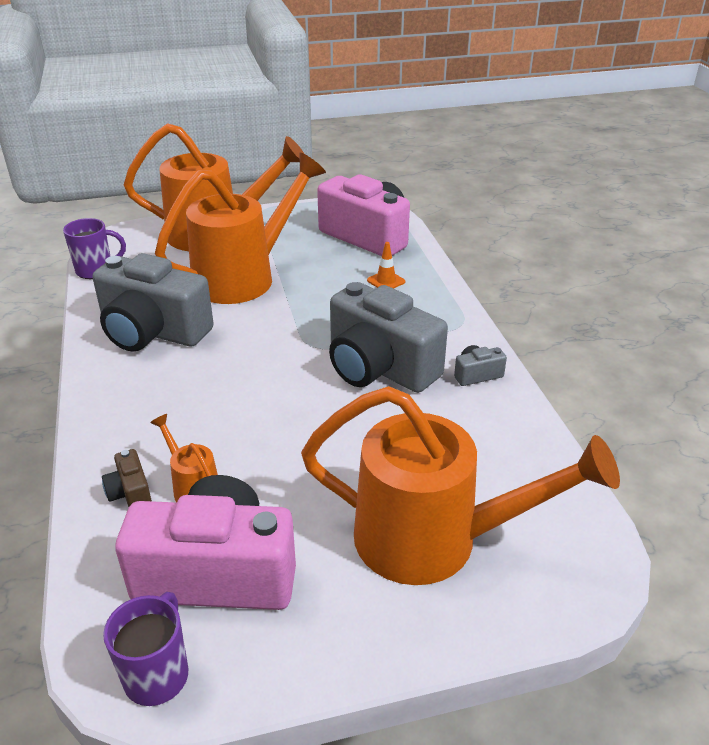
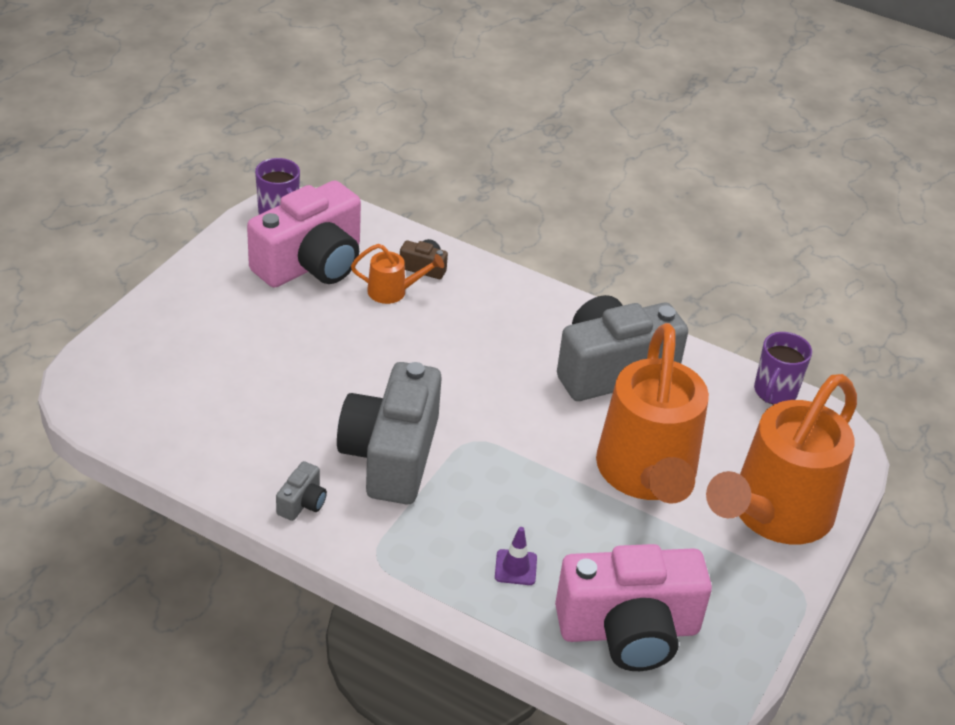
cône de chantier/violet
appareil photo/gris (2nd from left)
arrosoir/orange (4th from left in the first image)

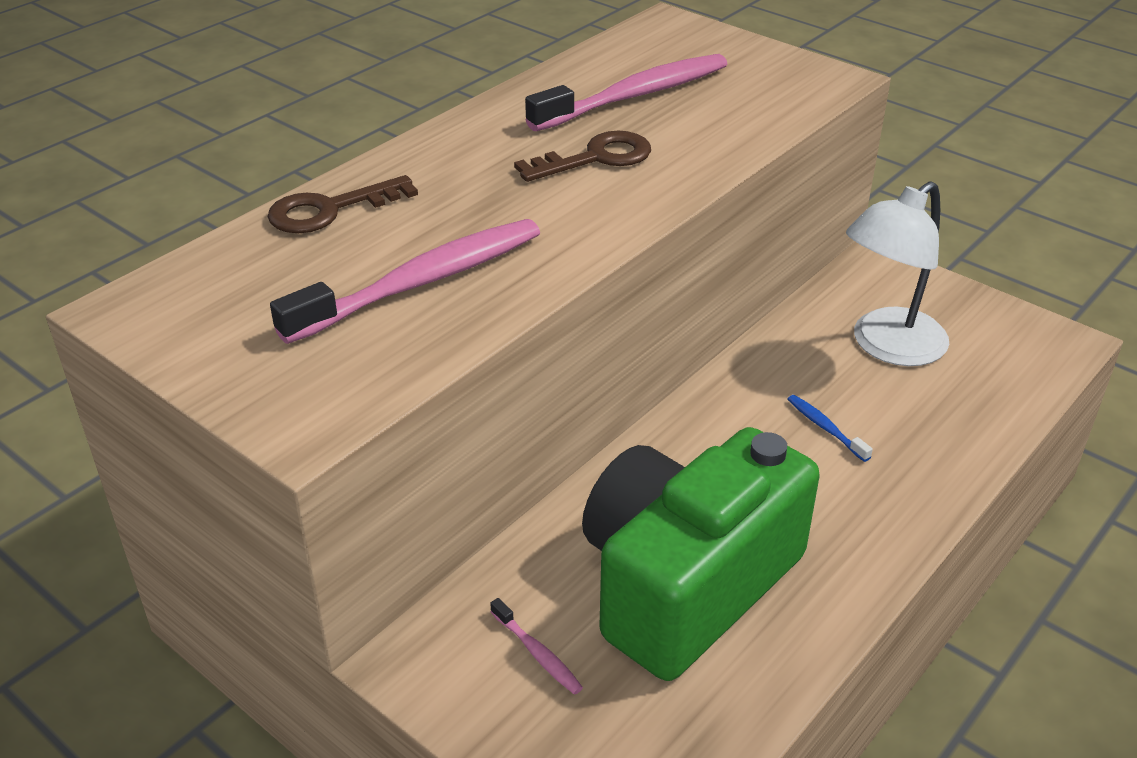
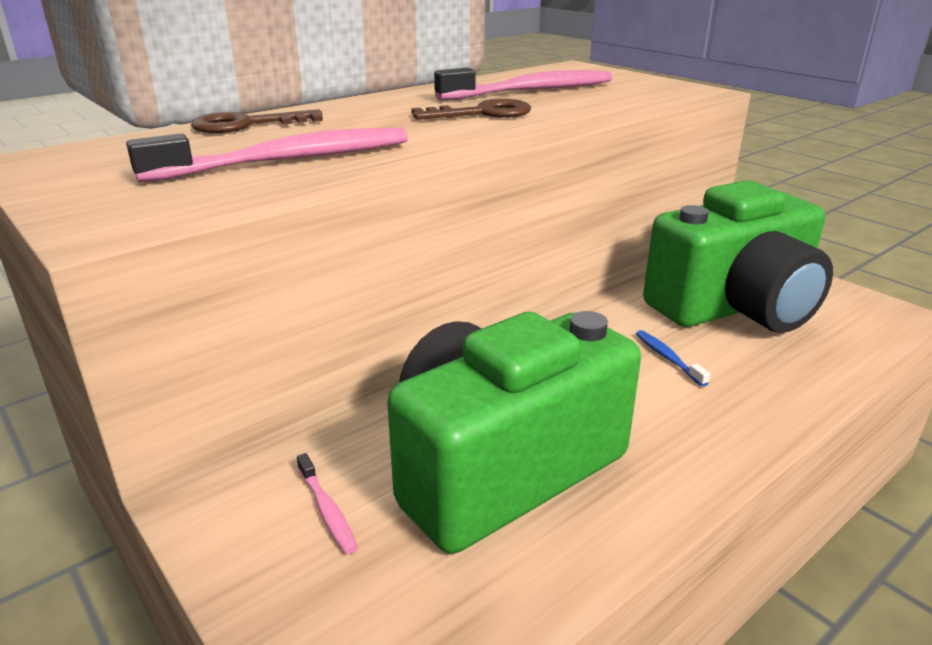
appareil photo/vert (2nd from left)

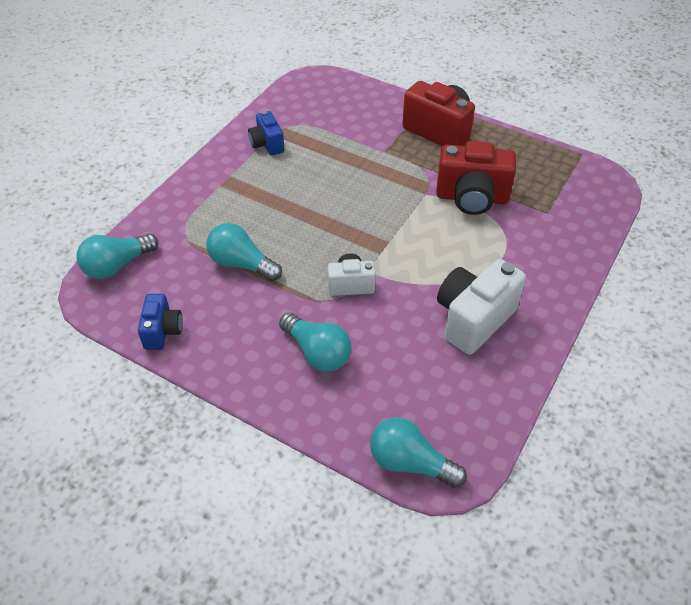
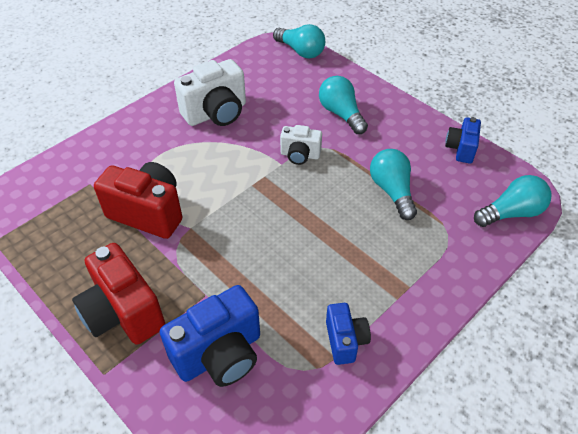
ampoule/turquoise (3rd from left)
appareil photo/bleu (1st from left)

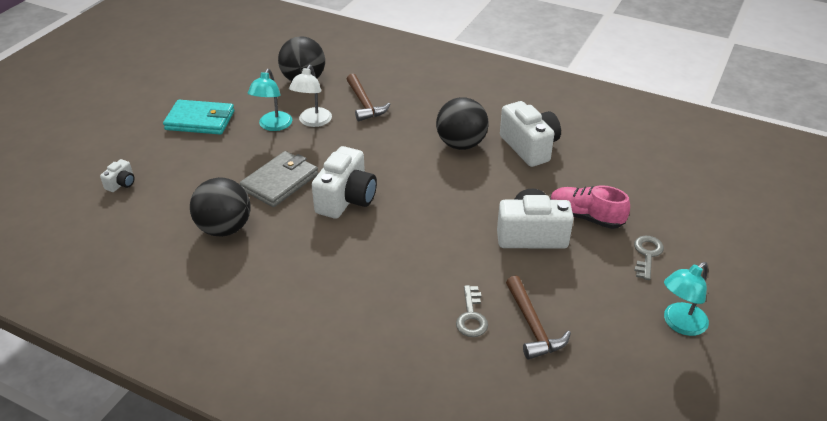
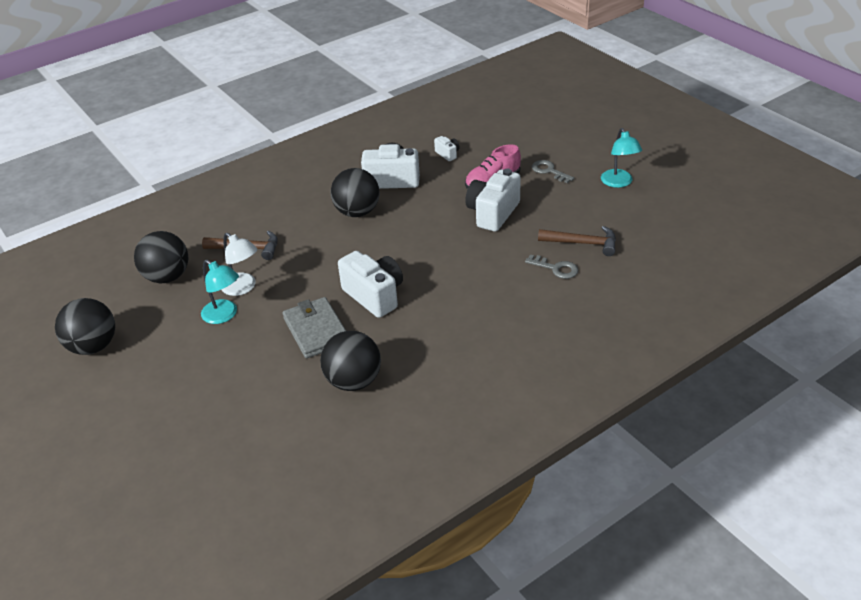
portefeuille/turquoise
appareil photo/blanc (3rd from left)
balle/noir (1st from left)

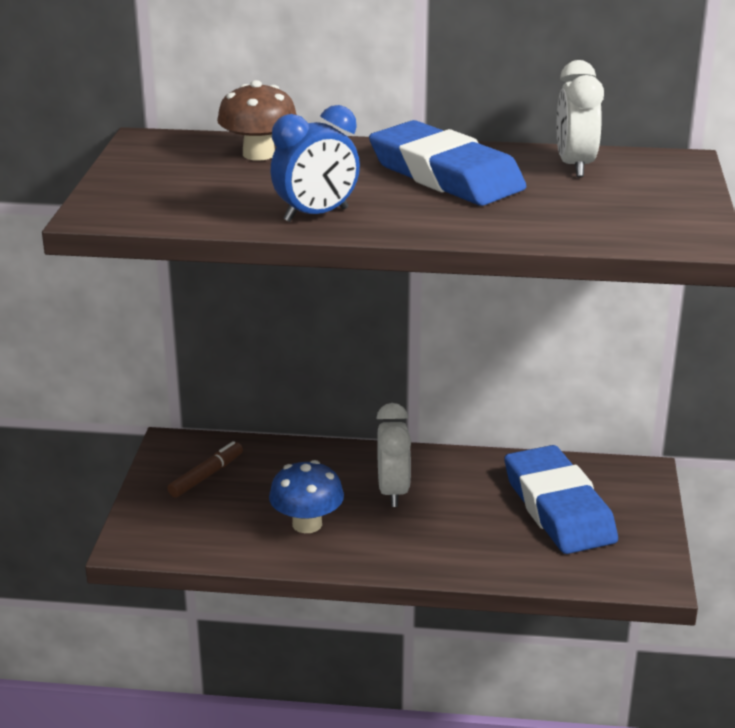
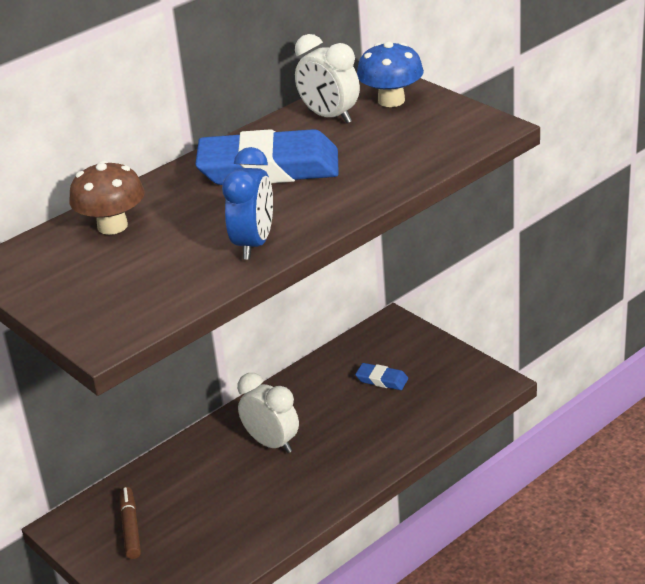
gomme/bleu (2nd from left)
champignon/bleu

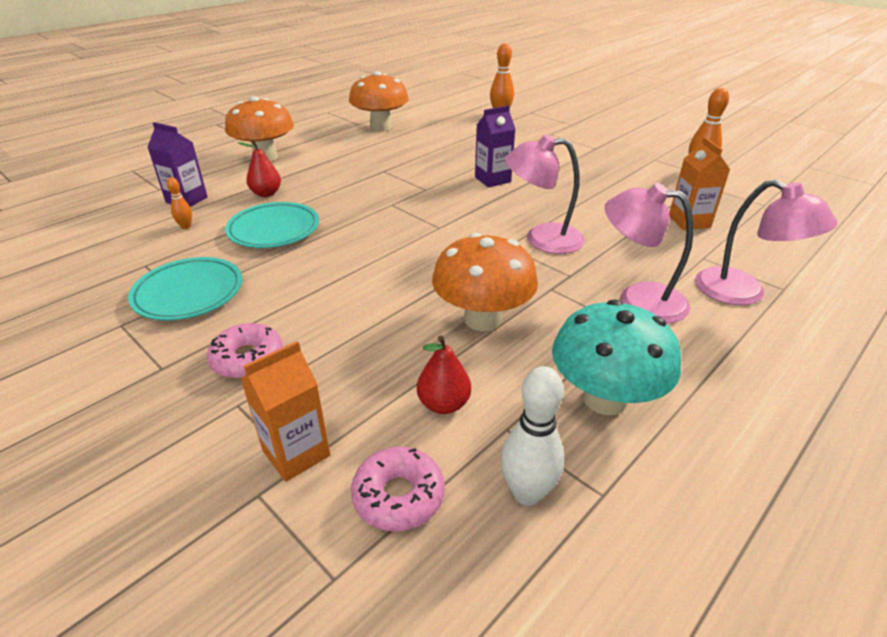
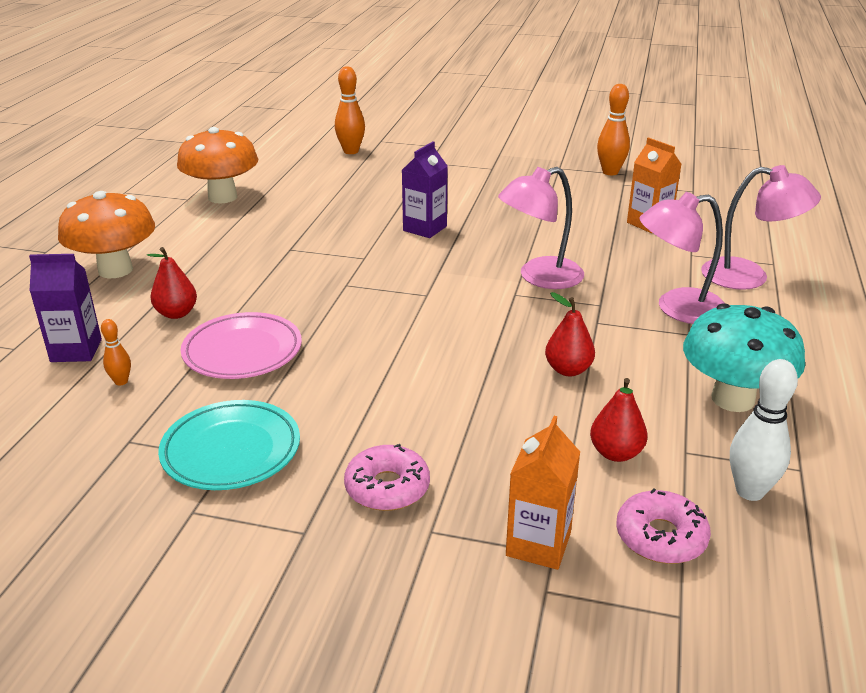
assiette/rose
poire/rouge (2nd from left)

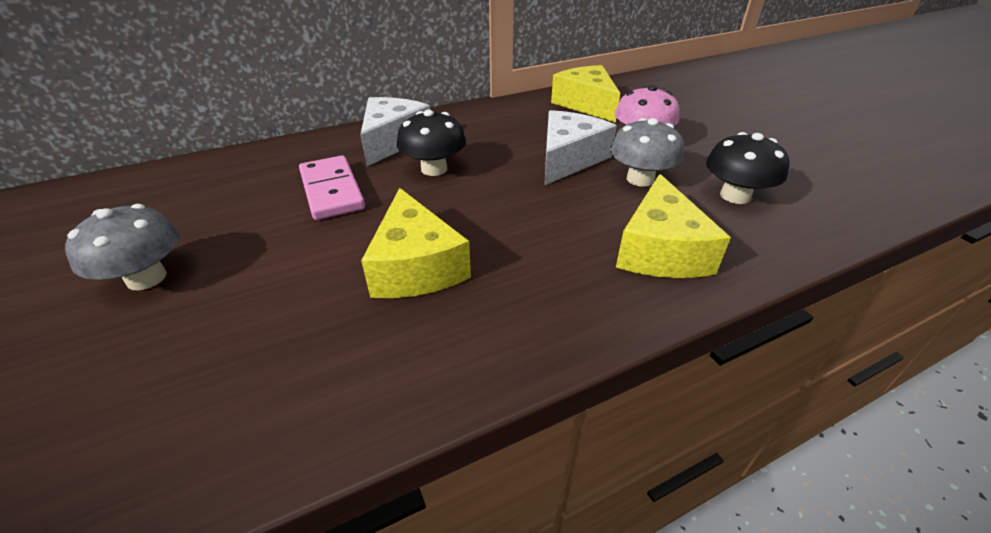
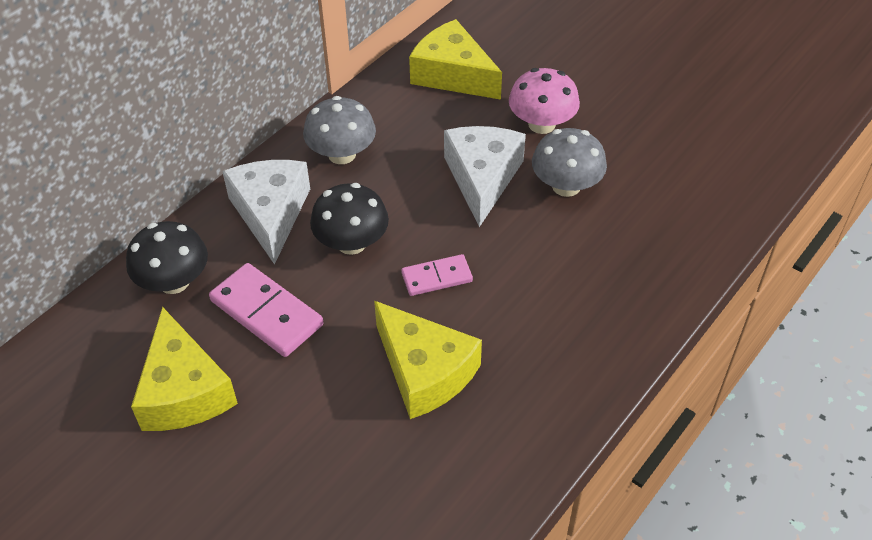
champignon/noir (1st from left)
fromage/jaune (1st from left)
champignon/gris (1st from left)
domino/rose (2nd from left)

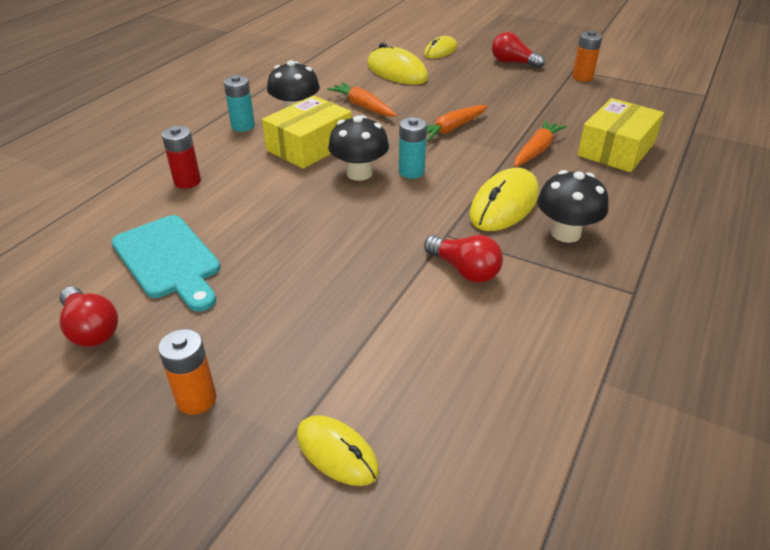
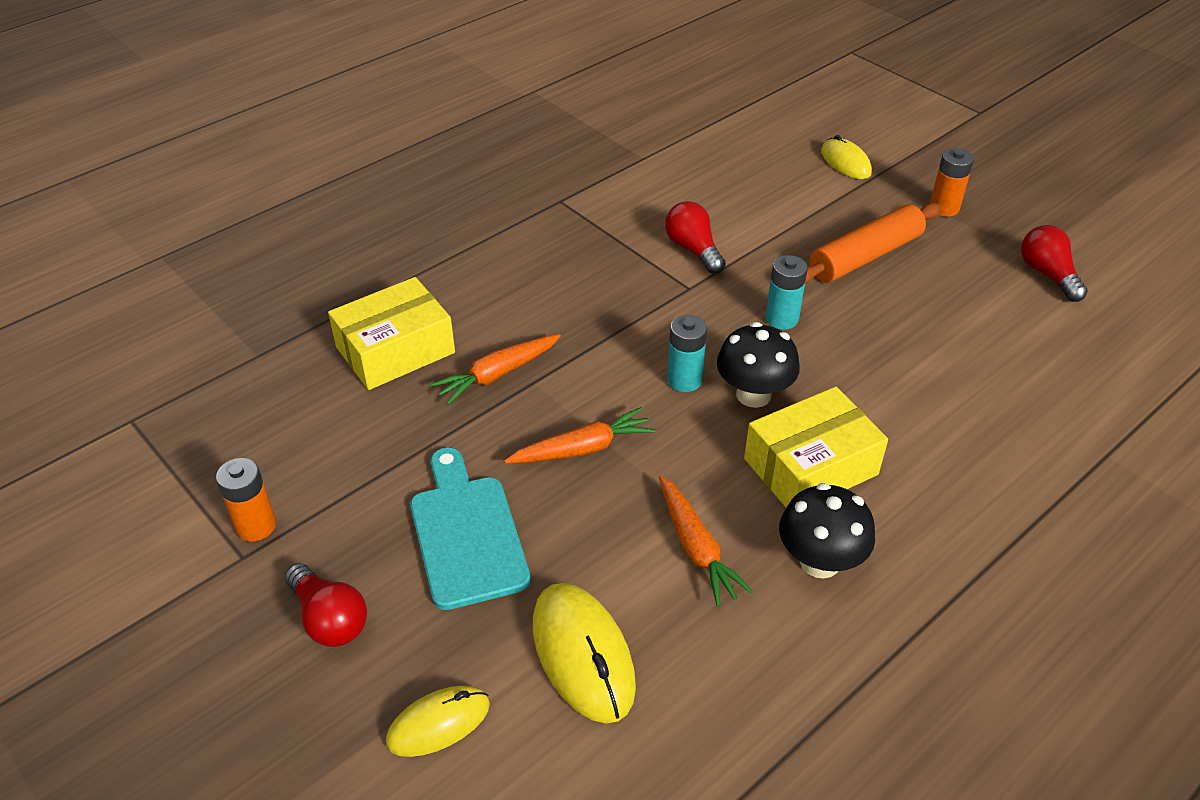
pile/turquoise (2nd from left)
pile/rouge
souris/jaune (4th from left in the first image)
champignon/noir (3rd from left in the first image)
planche à découper/turquoise
rouleau à pâtisserie/orange

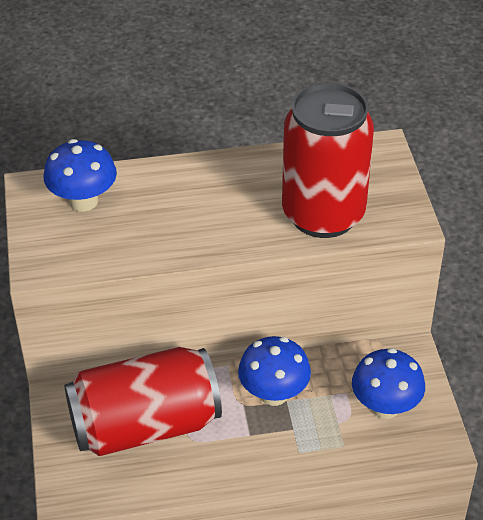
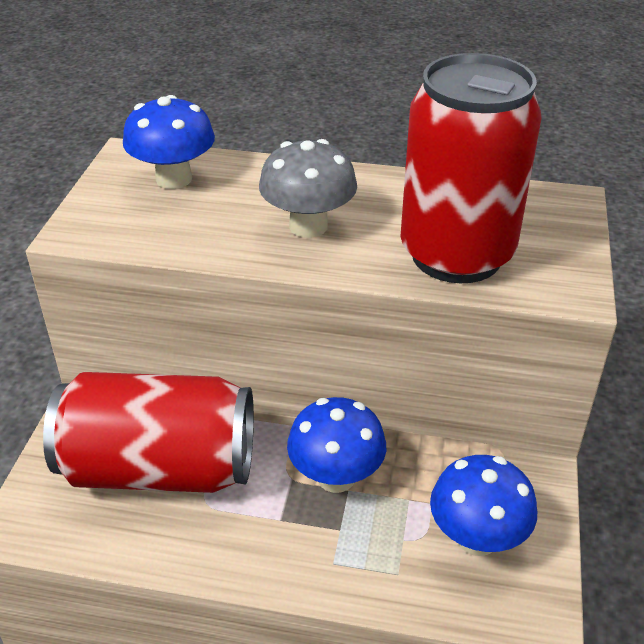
champignon/gris

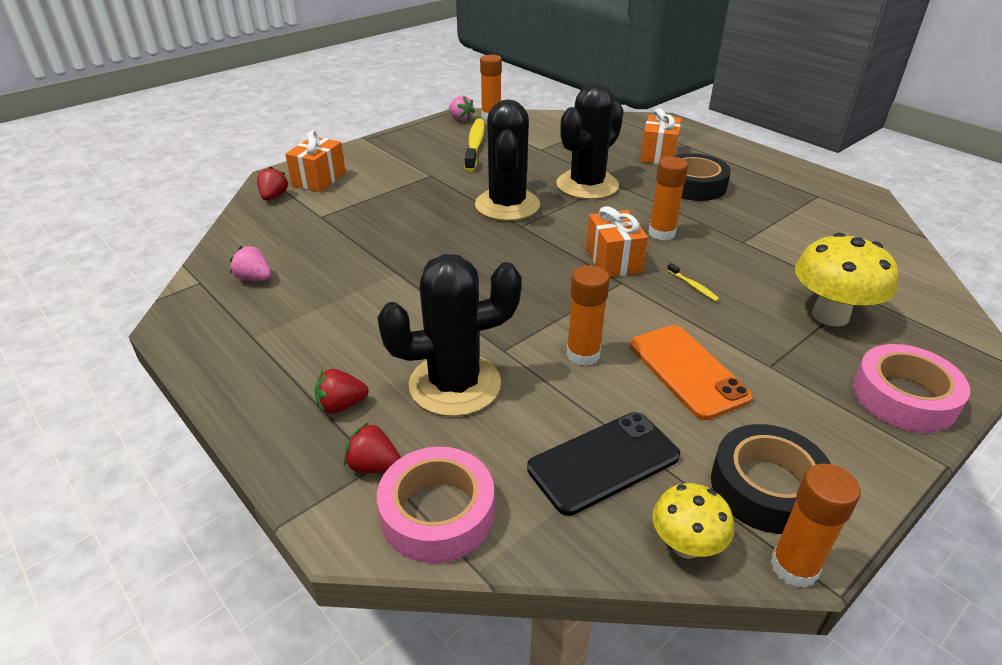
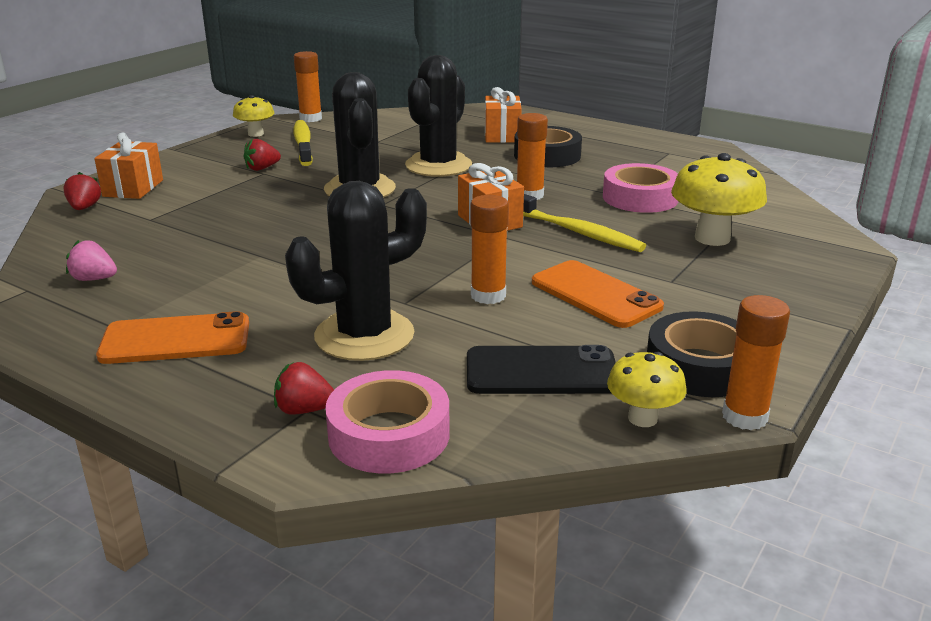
fraise/rose (2nd from left in the first image)
brosse à dents/jaune (2nd from left)
ruban adhésif/rose (2nd from left)
fraise/rouge (2nd from left)
téléphone/noir
champignon/jaune (1st from left)
téléphone/orange (1st from left)

